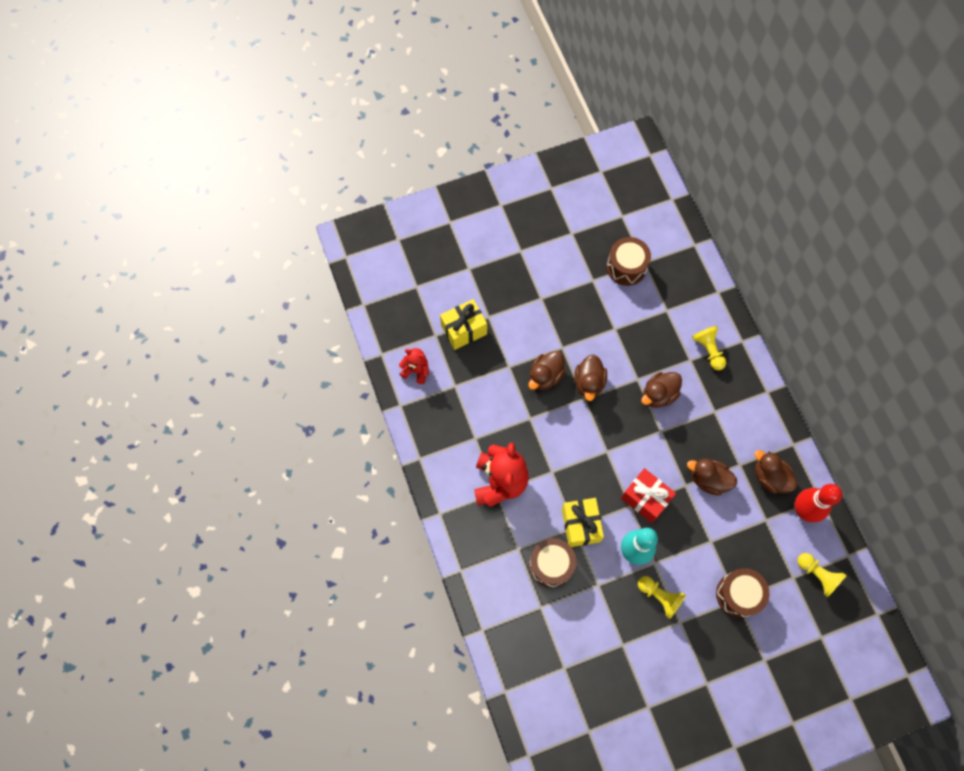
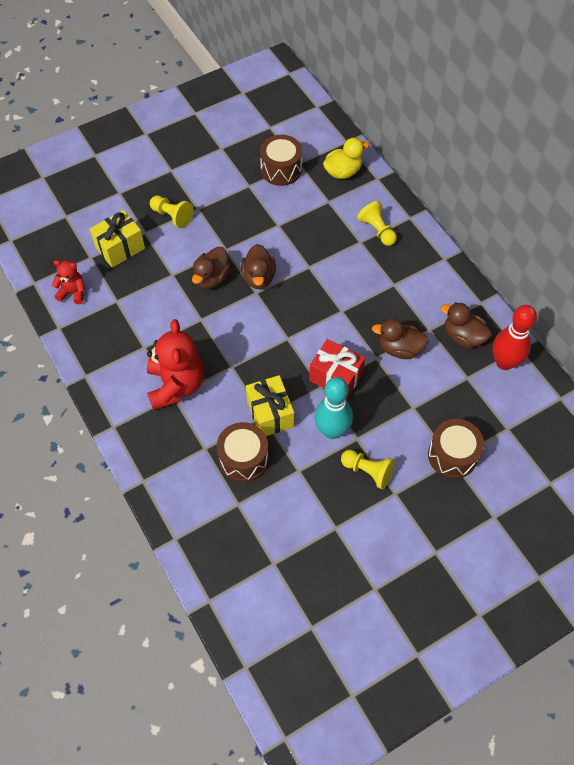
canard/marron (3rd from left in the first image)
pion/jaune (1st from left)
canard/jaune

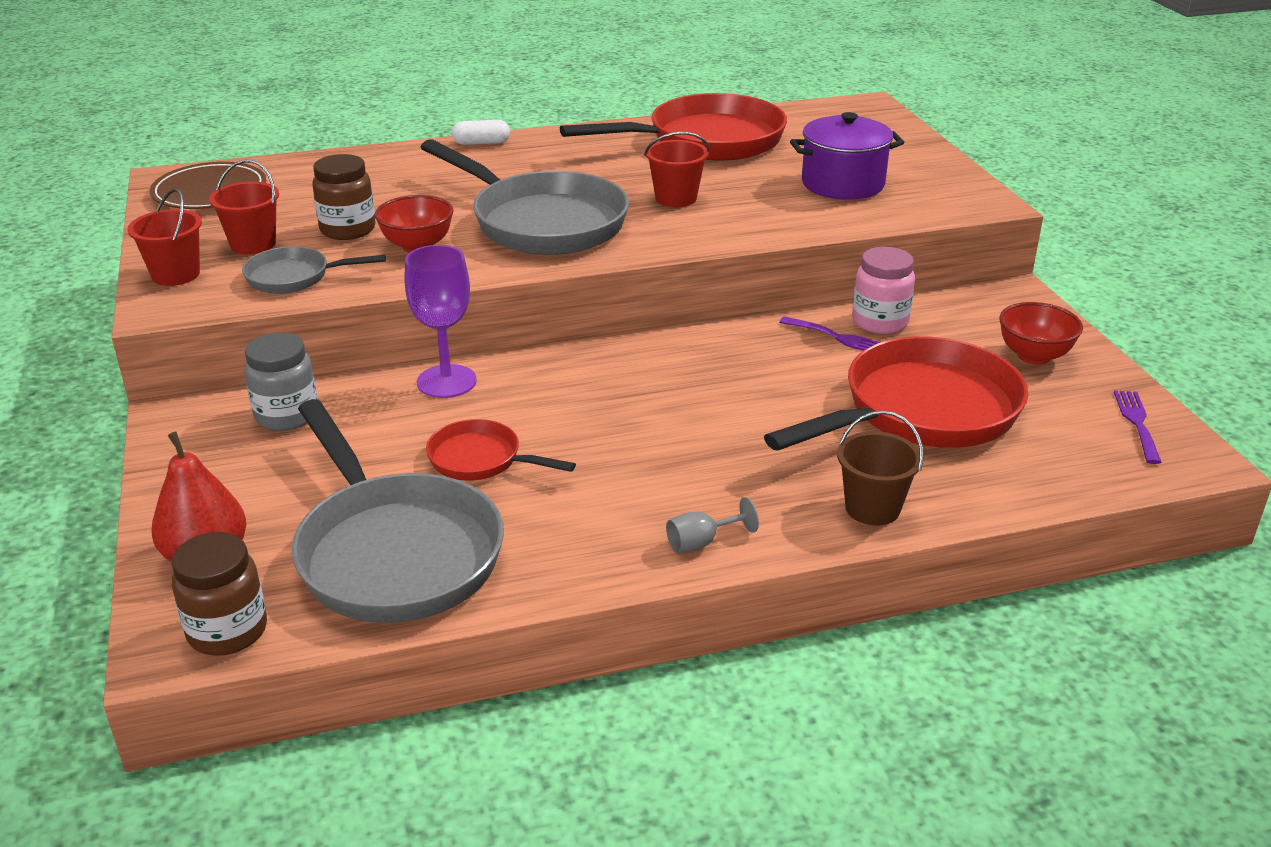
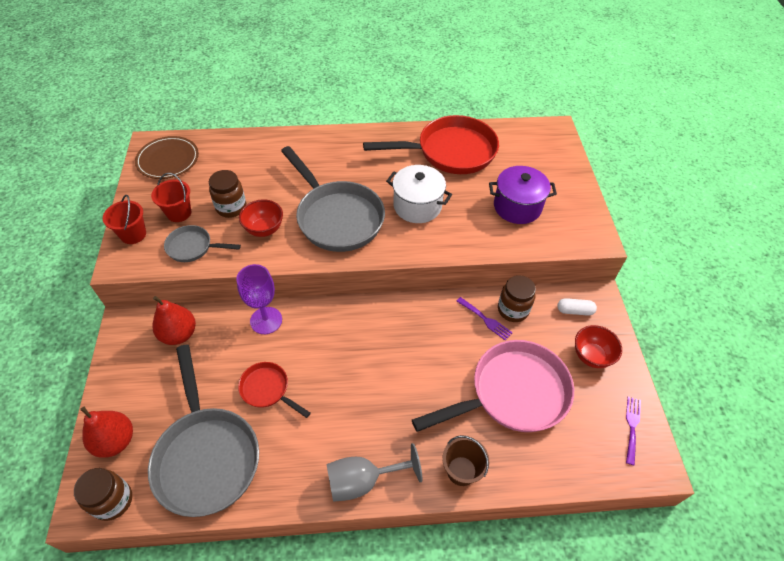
gélule/blanc
marmite/blanc
bocal/marron (3rd from left)
poire/rouge (2nd from left)
poêle/rose
verre à pied/gris

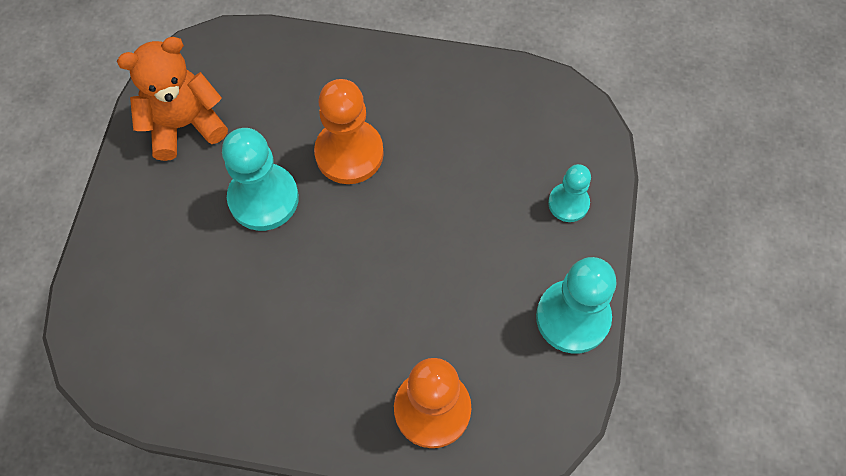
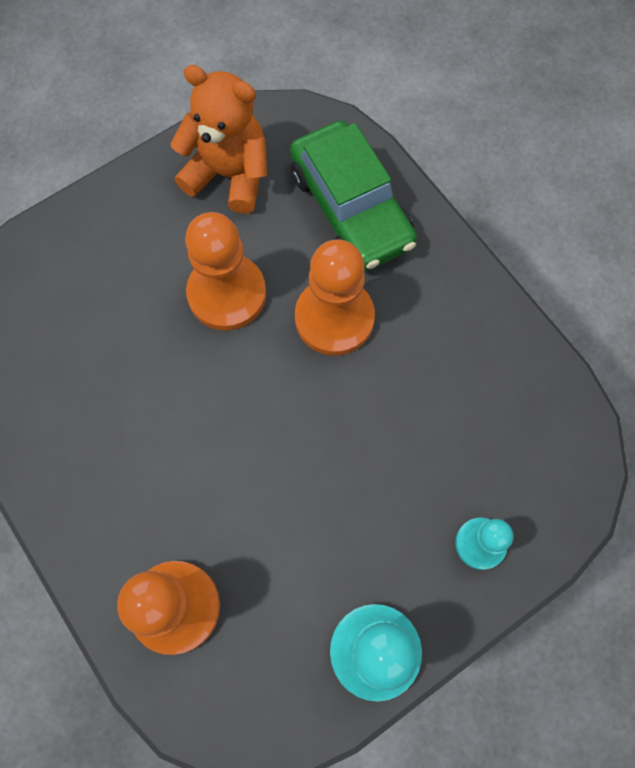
pion/orange (2nd from left)
voiture/vert

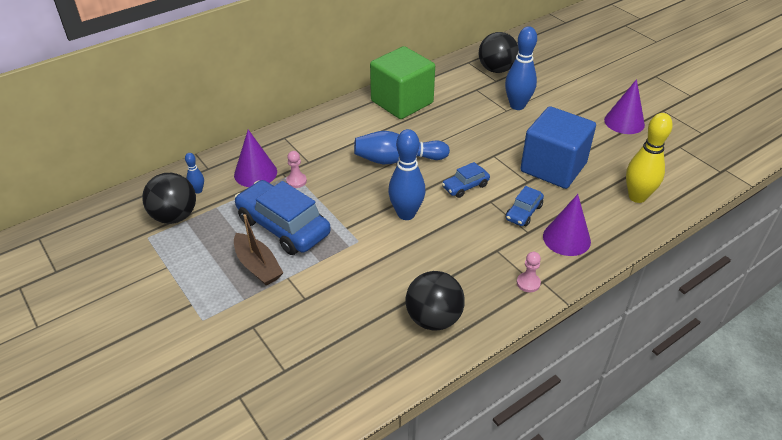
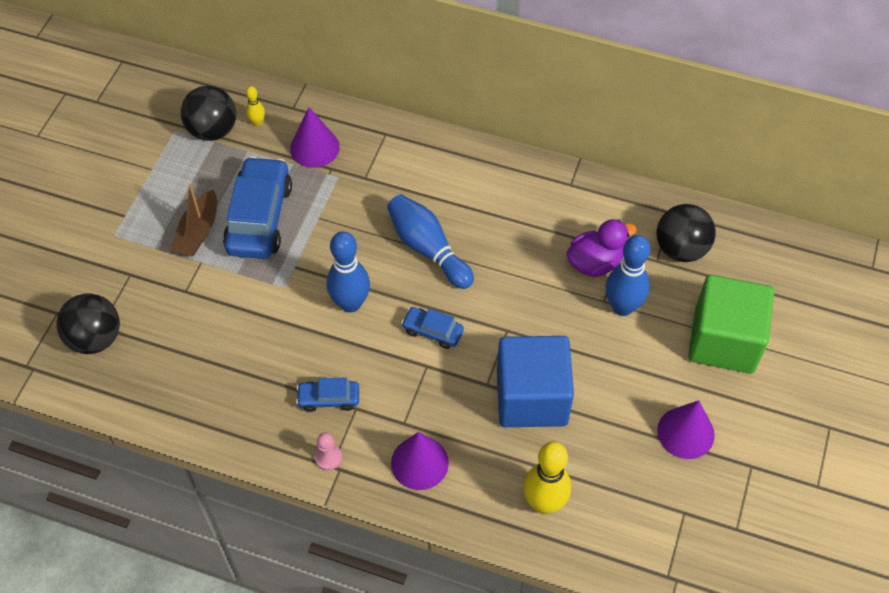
cube/vert
pion/rose (1st from left in the first image)
quille/jaune (1st from left)
voiture/bleu (2nd from left)
balle/noir (1st from left)
canard/violet

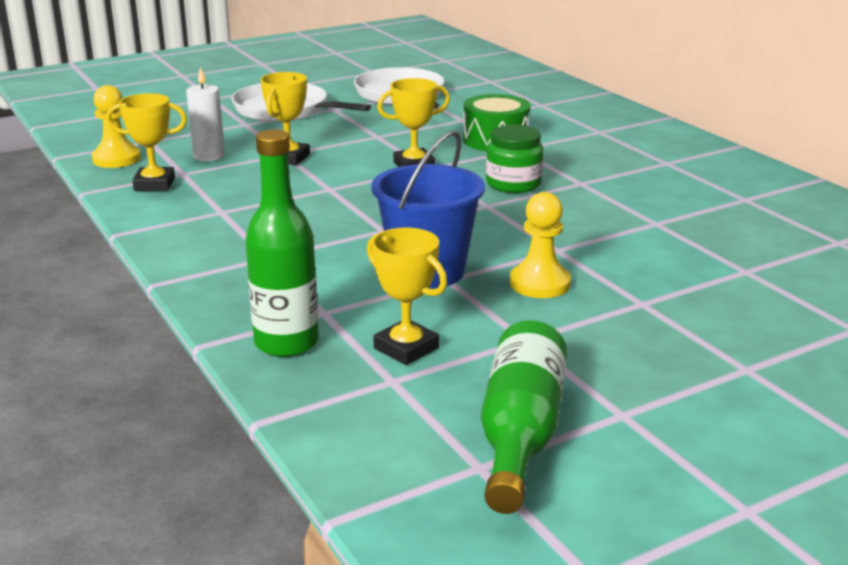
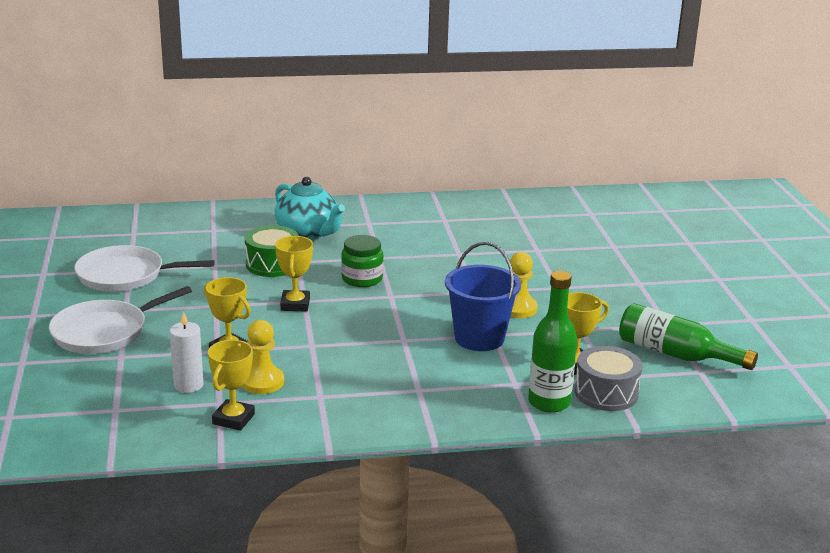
pion/jaune (1st from left)
théière/turquoise
tambour/gris

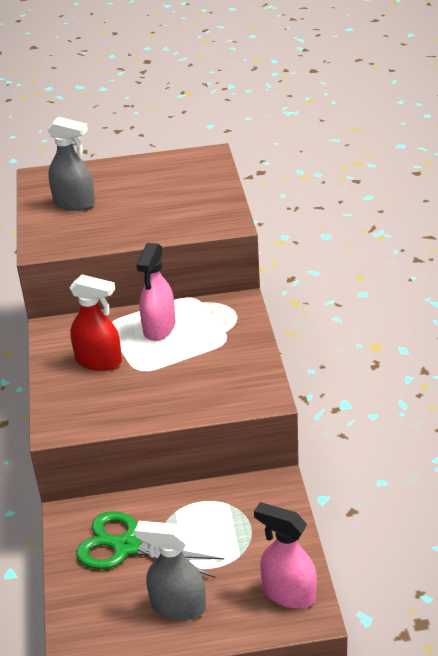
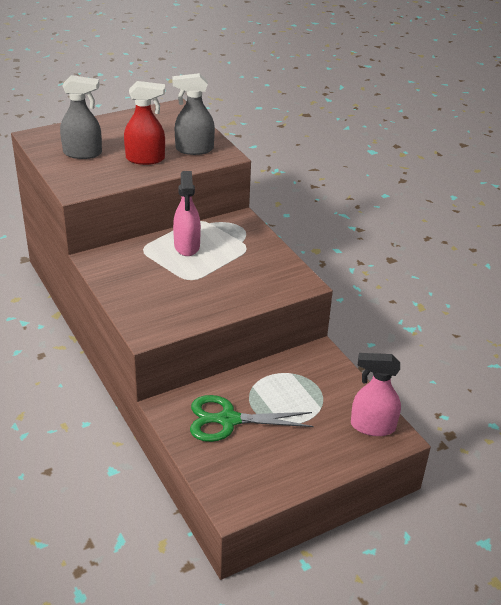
vaporisateur/rouge
vaporisateur/gris (2nd from left)

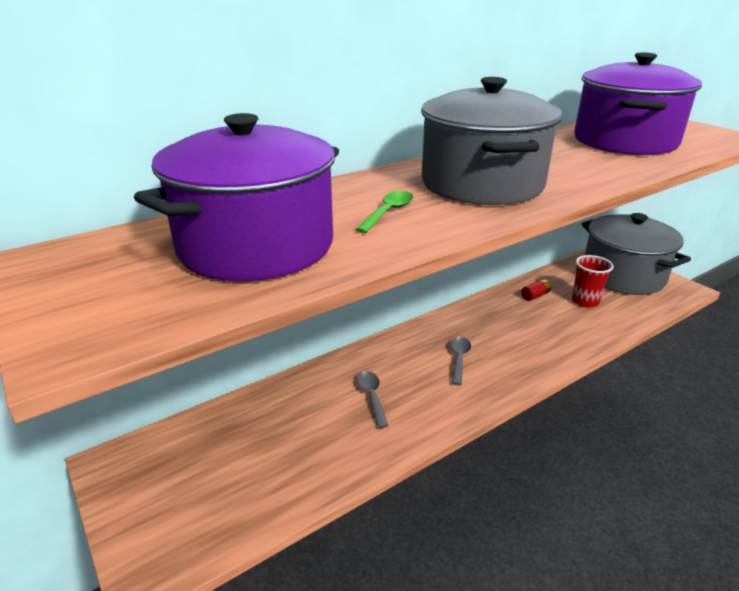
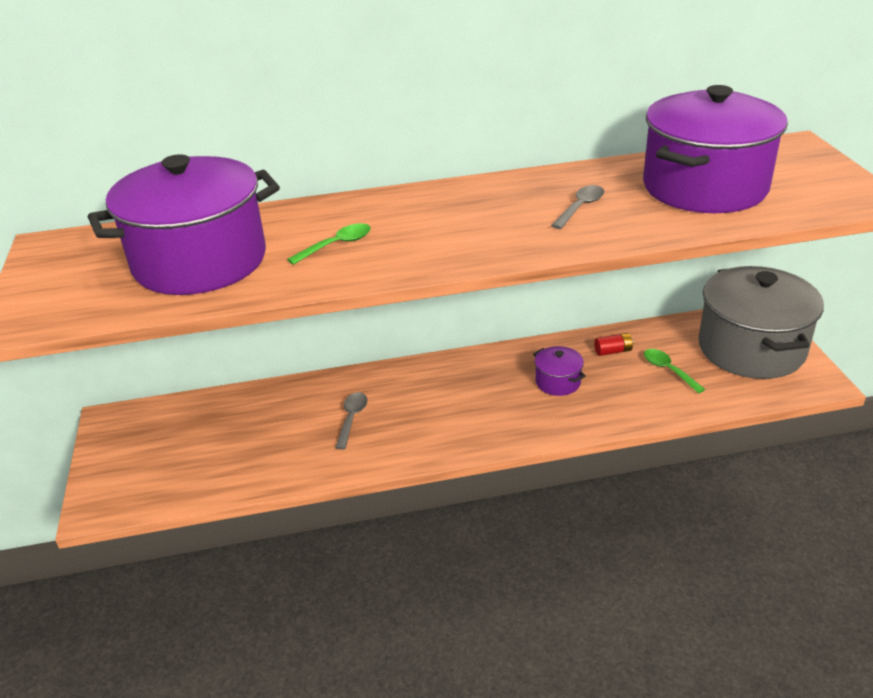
marmite/gris (1st from left in the first image)
cuillère/vert (2nd from left)
cuillère/gris (2nd from left)
marmite/violet (2nd from left)

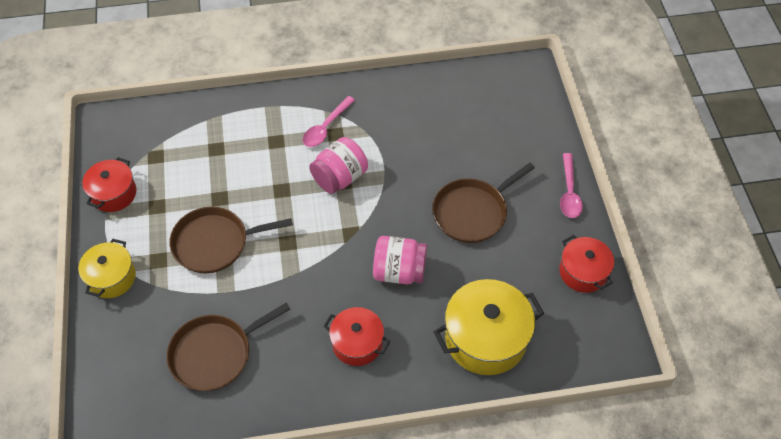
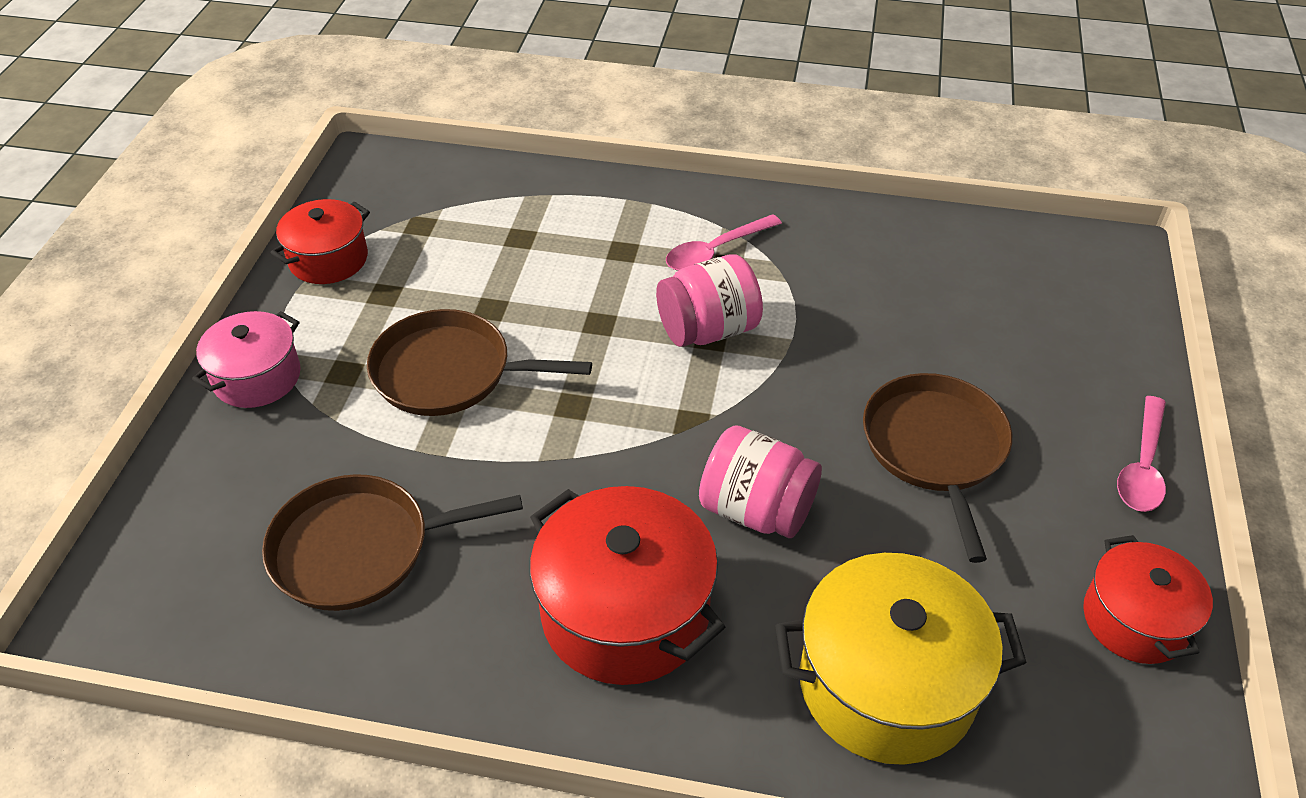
poêle/marron (3rd from left)
marmite/rose
marmite/rouge (2nd from left)

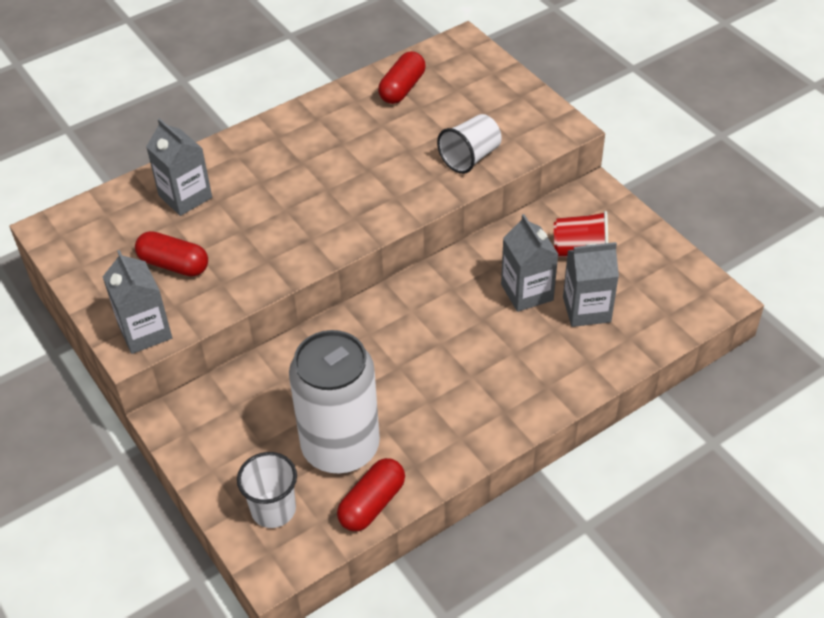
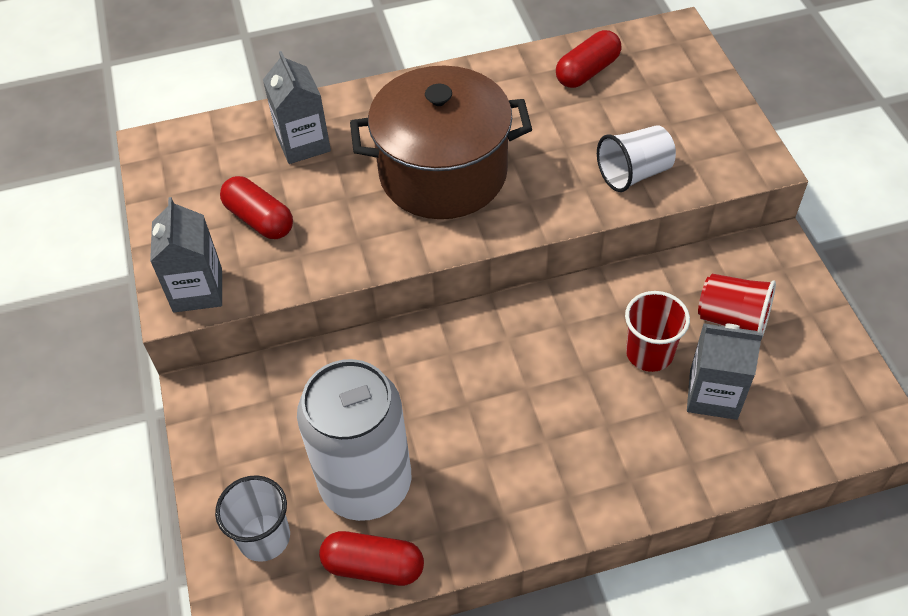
gobelet/rouge (1st from left)
gélule/rouge (2nd from left)
marmite/marron

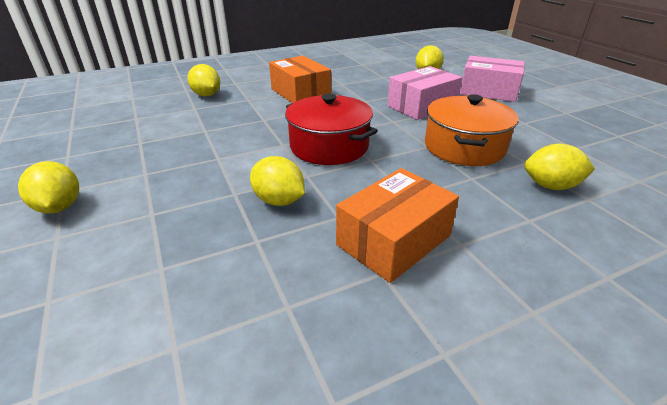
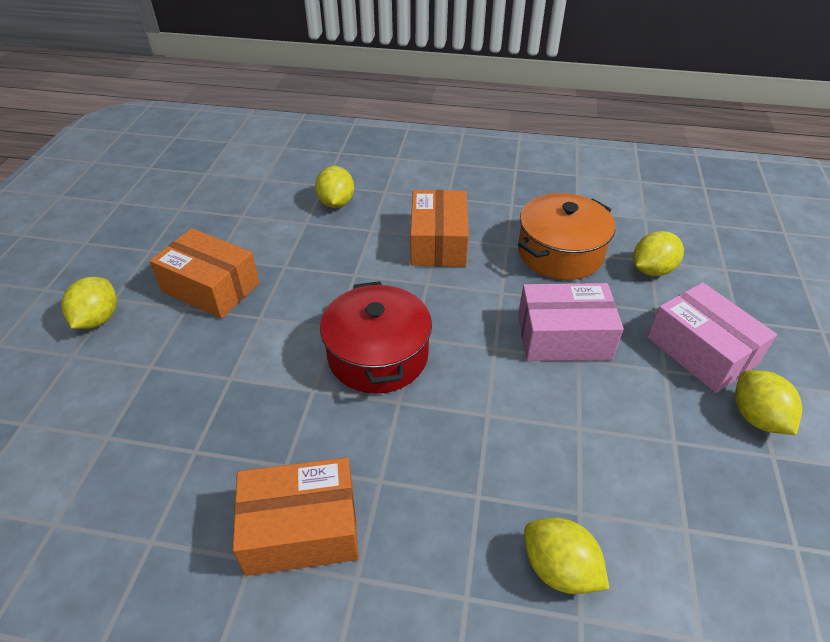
marmite/orange
citron/jaune (5th from left)
boîte/orange (1st from left)

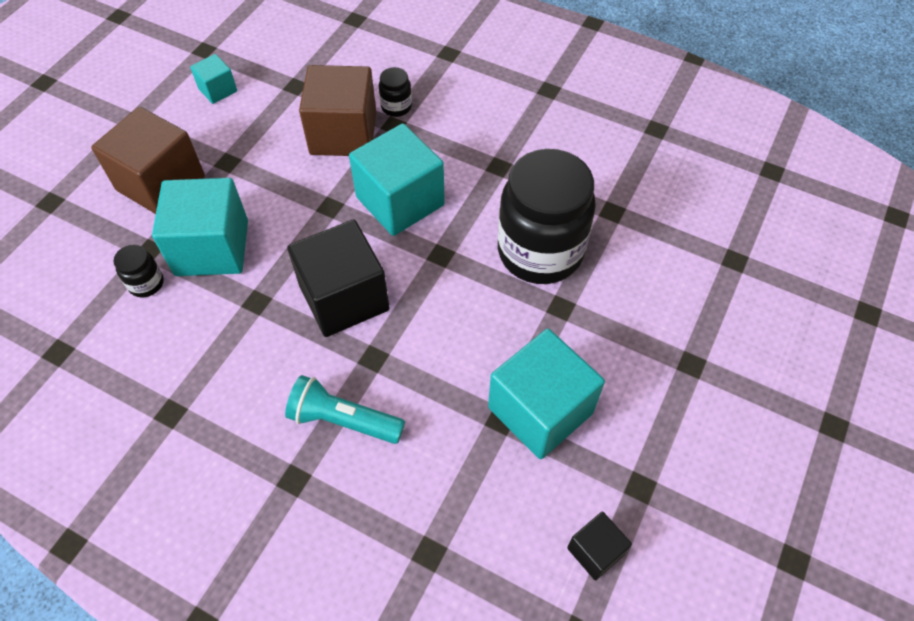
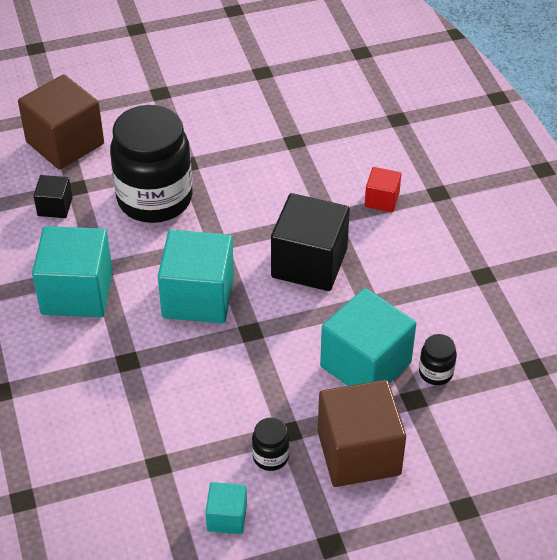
cube/marron (1st from left)
bocal/noir (2nd from left)
cube/turquoise (1st from left)
cube/rouge
cube/noir (1st from left)

